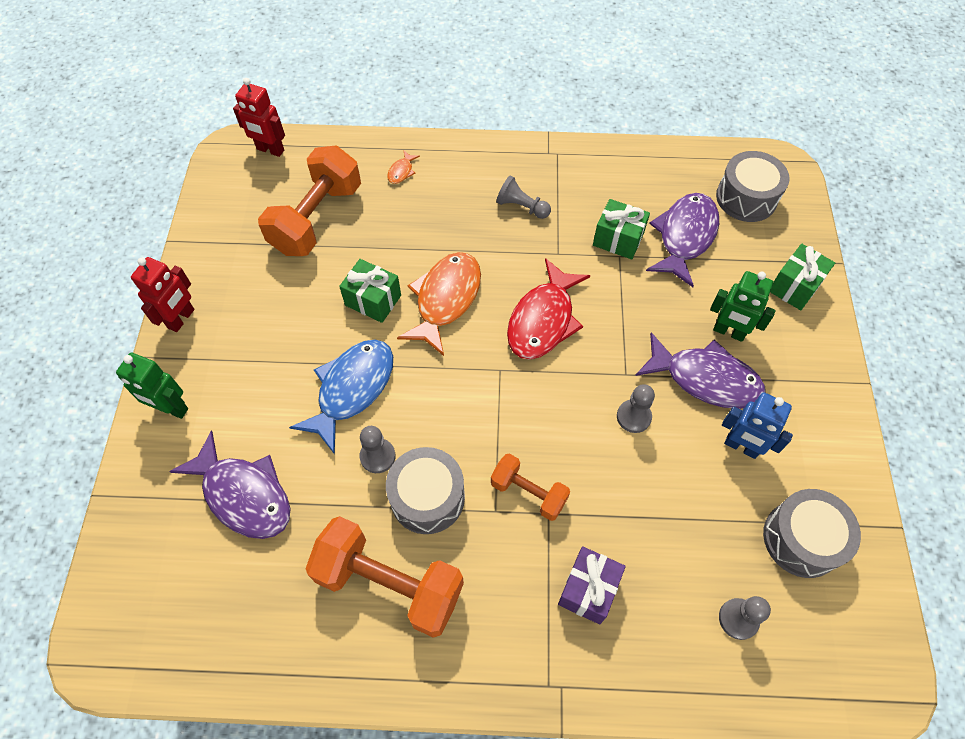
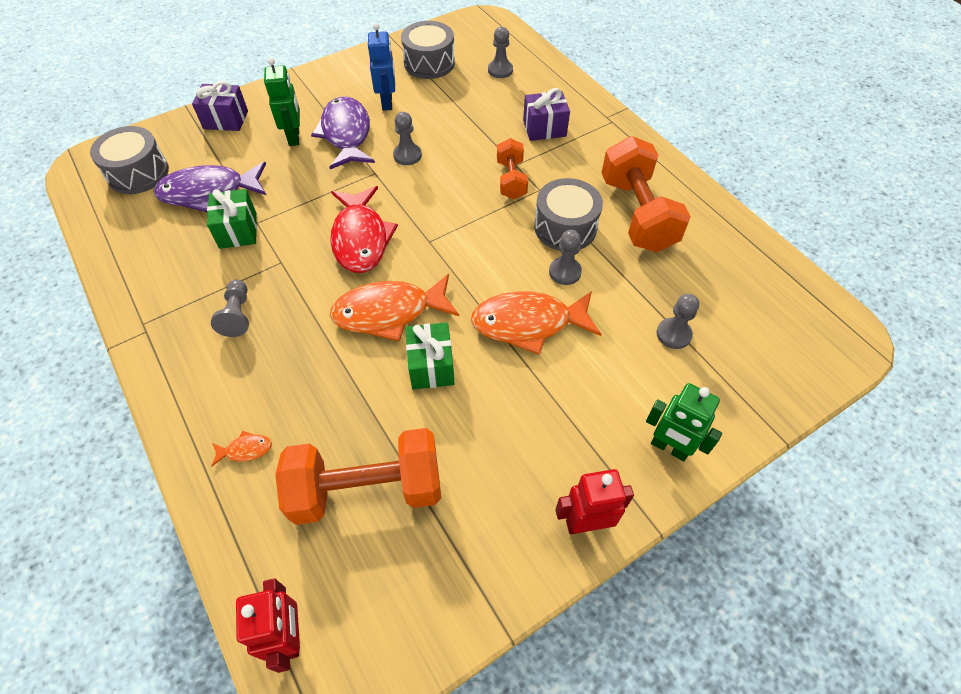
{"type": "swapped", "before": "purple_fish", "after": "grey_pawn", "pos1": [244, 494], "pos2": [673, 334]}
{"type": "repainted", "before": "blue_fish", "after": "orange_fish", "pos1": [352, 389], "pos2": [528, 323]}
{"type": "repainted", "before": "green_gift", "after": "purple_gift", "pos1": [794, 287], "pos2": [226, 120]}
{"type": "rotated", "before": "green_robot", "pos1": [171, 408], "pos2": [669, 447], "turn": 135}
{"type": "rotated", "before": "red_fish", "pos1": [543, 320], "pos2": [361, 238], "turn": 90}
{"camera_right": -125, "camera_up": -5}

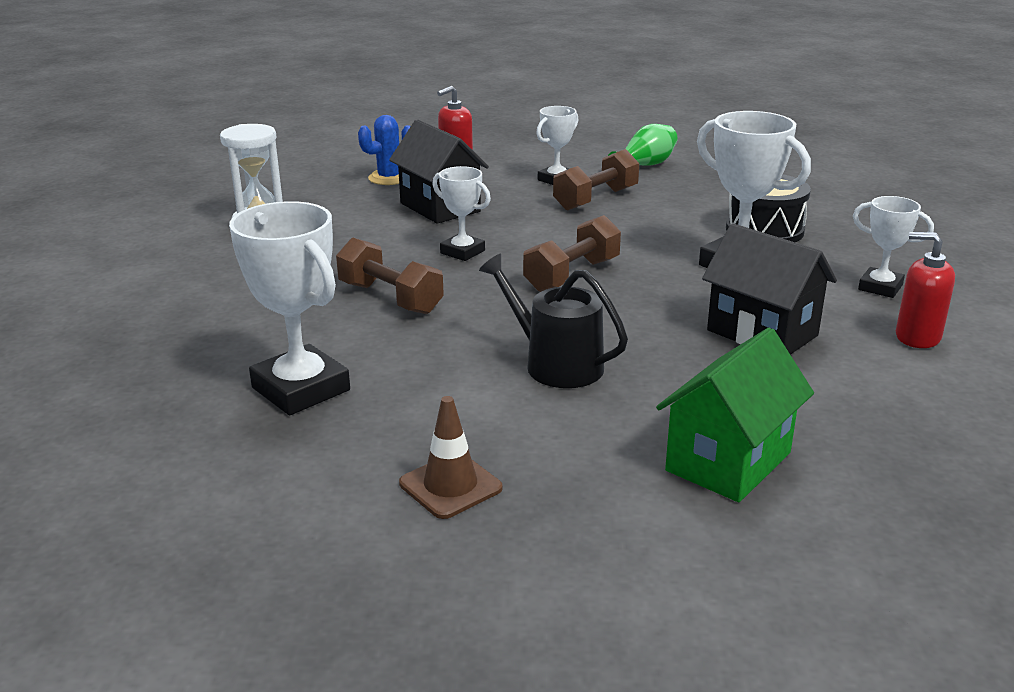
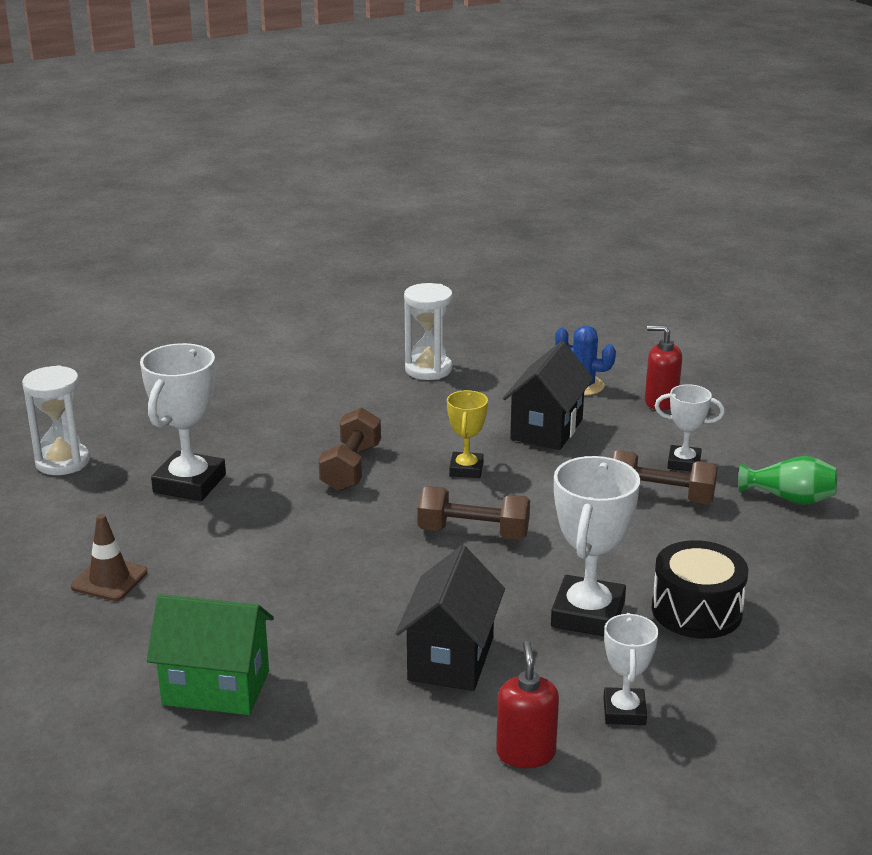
{"type": "gone", "before": "black_watering_can", "pos1": [556, 364]}
{"type": "new", "after": "white_hourglass", "pos2": [62, 462]}
{"type": "repainted", "before": "white_trophy", "after": "yellow_trophy", "pos1": [462, 252], "pos2": [466, 469]}
{"camera_right": 60, "camera_up": 0}

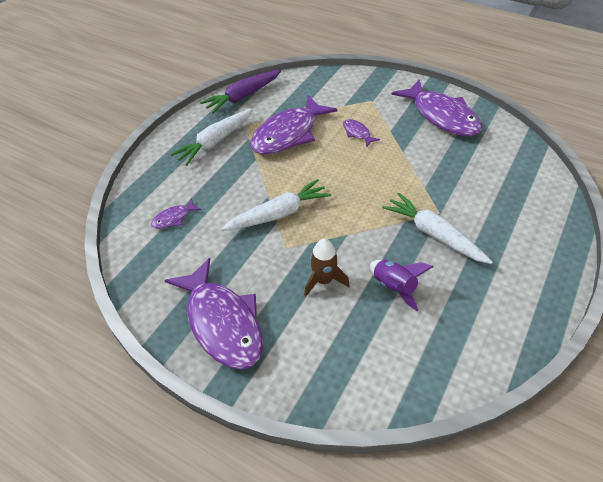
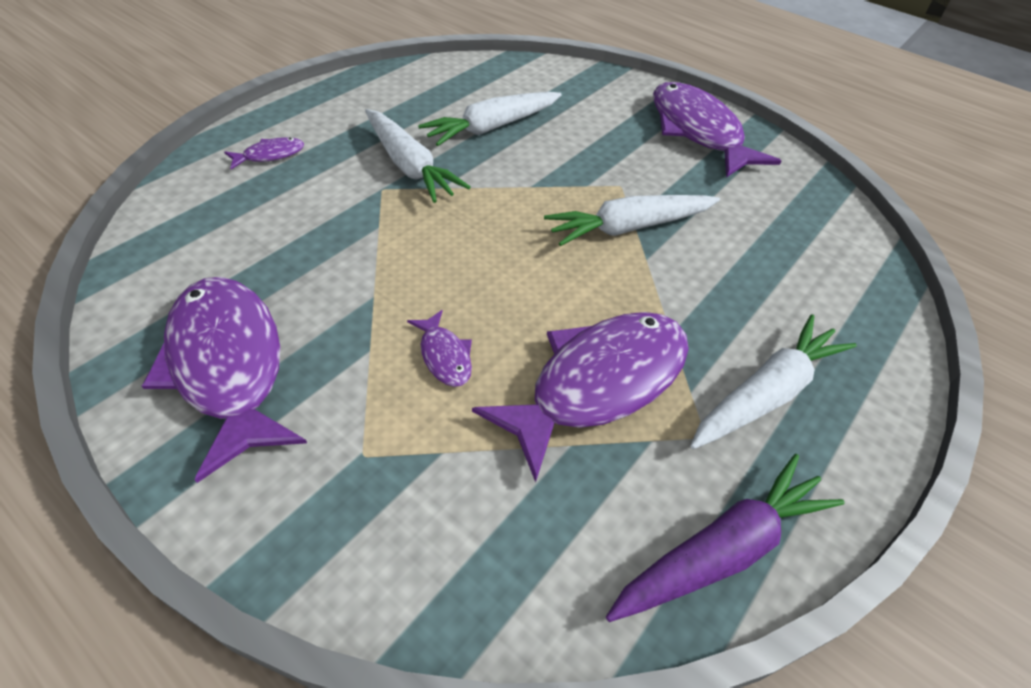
{"type": "gone", "before": "brown_rocket", "pos1": [323, 280]}
{"type": "shifted", "before": "purple_fish", "pos1": [174, 218], "pos2": [270, 155]}
{"type": "swapped", "before": "purple_rocket", "after": "white_carrot", "pos1": [394, 287], "pos2": [492, 127]}
{"camera_right": -175, "camera_up": 0}

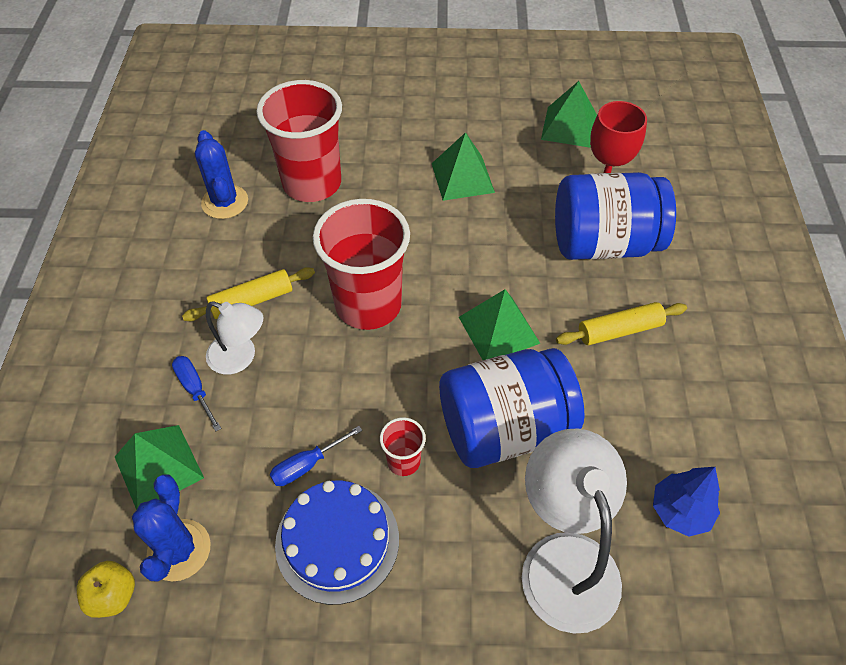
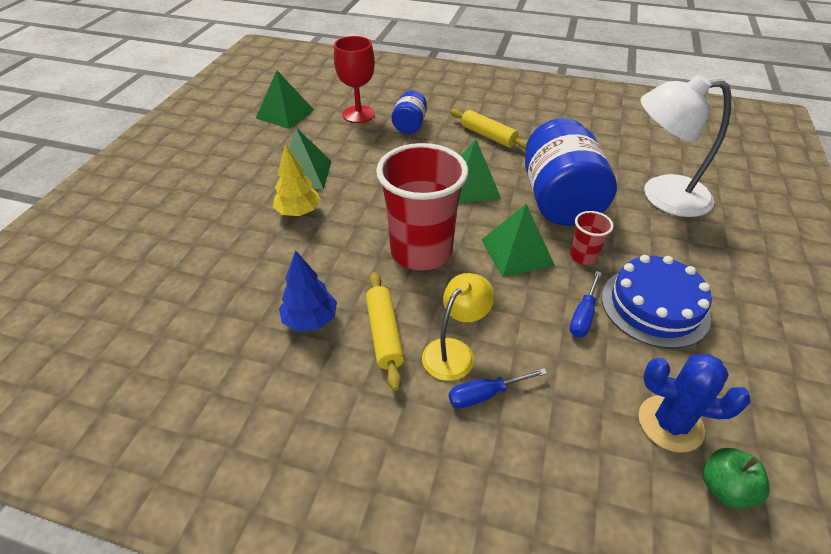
{"type": "gone", "before": "blue_cactus", "pos1": [225, 202]}
{"type": "gone", "before": "red_cup", "pos1": [312, 183]}
{"type": "new", "after": "yellow_tree", "pos2": [298, 212]}
{"type": "shifted", "before": "green_pyramid", "pos1": [158, 467], "pos2": [517, 252]}
{"type": "shifted", "before": "blue_tree", "pos1": [680, 511], "pos2": [310, 320]}
{"type": "repainted", "before": "yellow_apple", "after": "green_apple", "pos1": [113, 595], "pos2": [725, 488]}
{"type": "repainted", "before": "white_lamp", "after": "yellow_lamp", "pos1": [240, 358], "pos2": [454, 351]}
{"type": "rotated", "before": "blue_screwdriver", "pos1": [306, 465], "pos2": [583, 316], "turn": 45}
{"type": "rotated", "before": "yellow_rolling_pin", "pos1": [619, 330], "pos2": [488, 136], "turn": -45}
{"type": "scaled", "before": "blue_jar", "pos1": [603, 243], "pos2": [410, 125], "scale": 0.5}
{"camera_right": -75, "camera_up": -10}

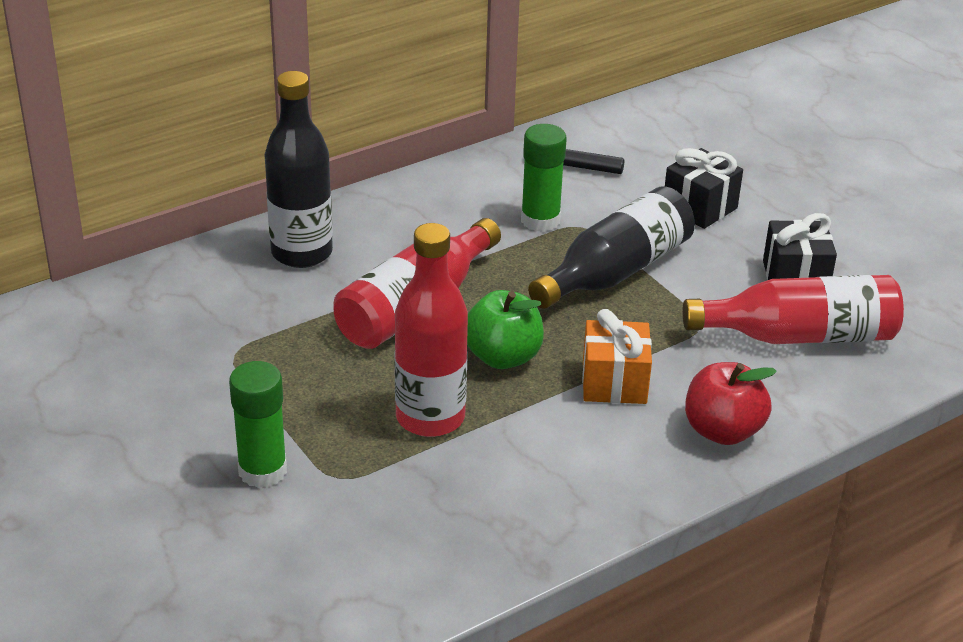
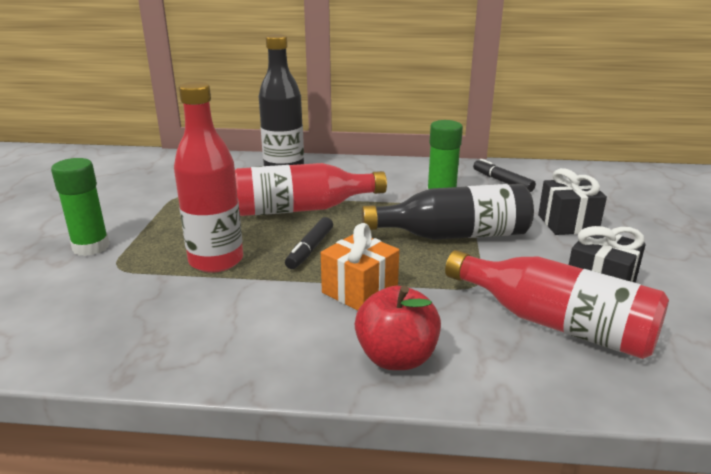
{"type": "swapped", "before": "green_apple", "after": "black_marker", "pos1": [503, 357], "pos2": [310, 249]}
{"camera_right": 40, "camera_up": -10}

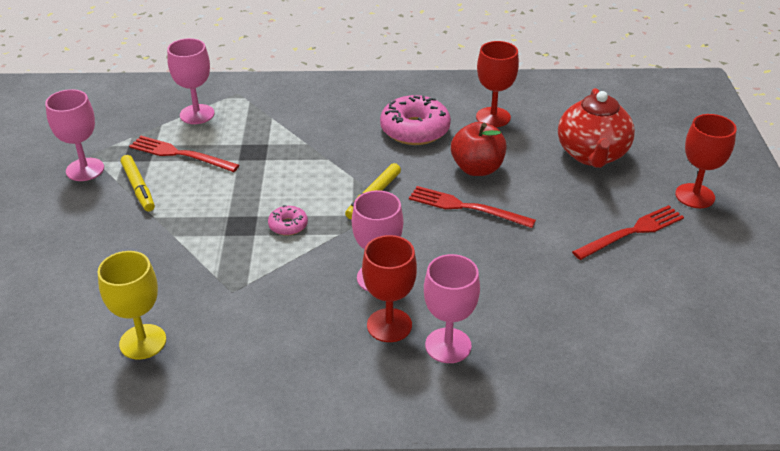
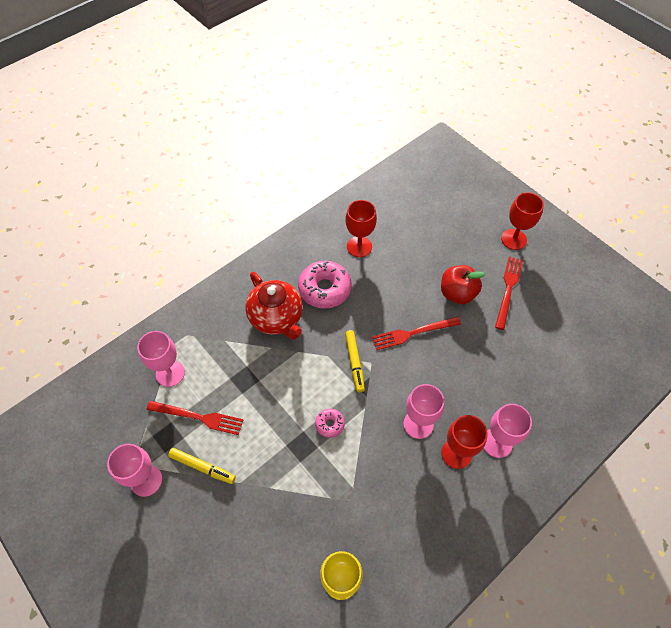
{"type": "shifted", "before": "red_apple", "pos1": [477, 168], "pos2": [457, 293]}
{"type": "shifted", "before": "red_teapot", "pos1": [592, 155], "pos2": [276, 318]}
{"type": "rotated", "before": "red_fork", "pos1": [180, 154], "pos2": [198, 417], "turn": -150}
{"camera_right": -40, "camera_up": 20}

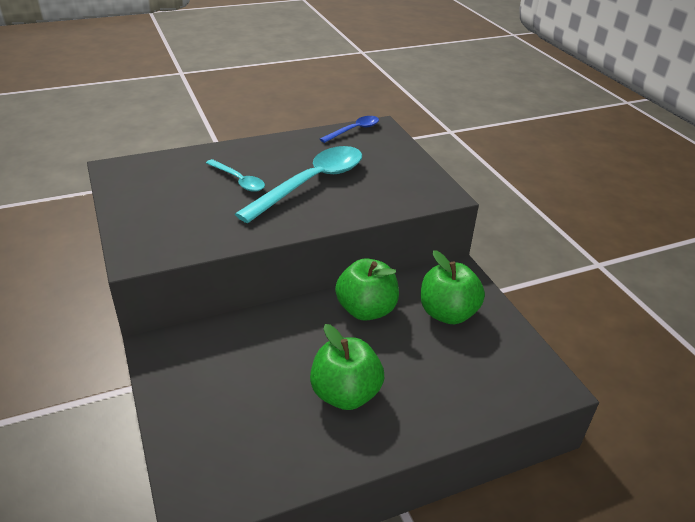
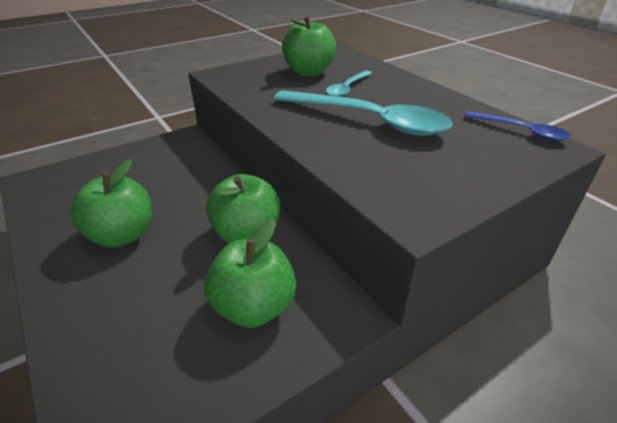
{"type": "new", "after": "green_apple", "pos2": [309, 72]}
{"camera_right": 80, "camera_up": 0}

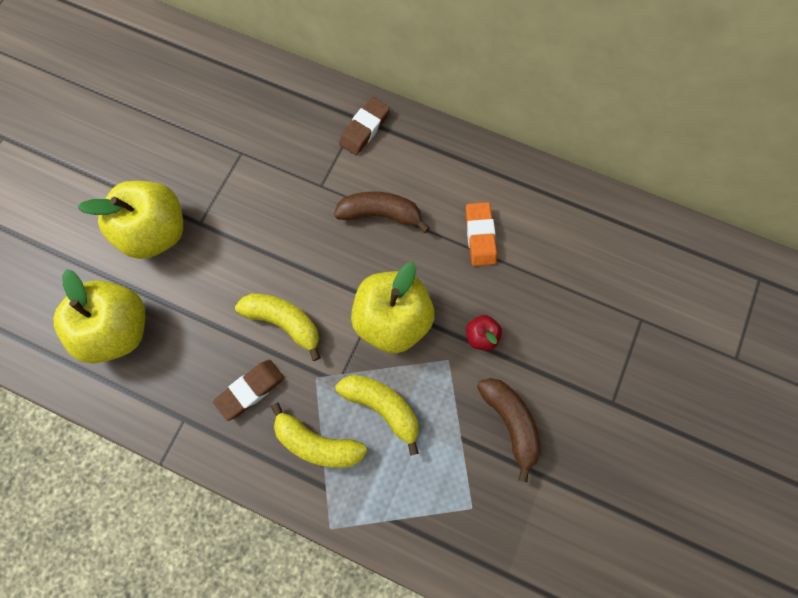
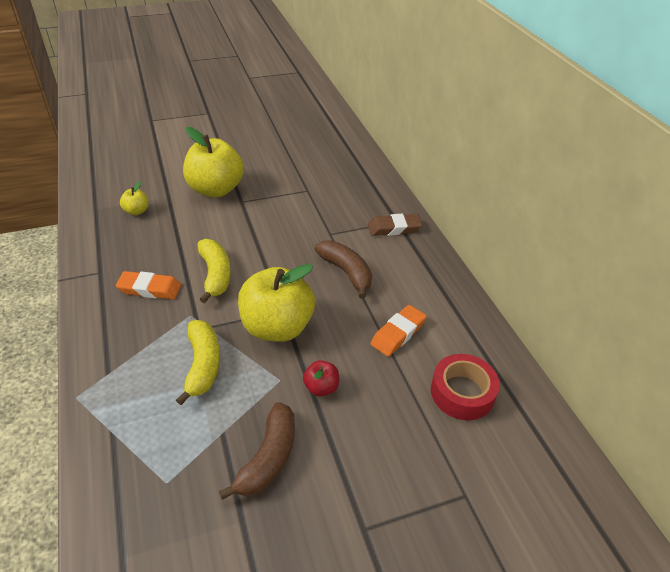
{"type": "gone", "before": "yellow_banana", "pos1": [317, 443]}
{"type": "new", "after": "red_tape", "pos2": [462, 393]}
{"type": "repainted", "before": "brown_eraser", "after": "orange_eraser", "pos1": [250, 390], "pos2": [150, 289]}
{"type": "scaled", "before": "yellow_apple", "pos1": [119, 329], "pos2": [136, 211], "scale": 0.44}
{"camera_right": 45, "camera_up": -30}

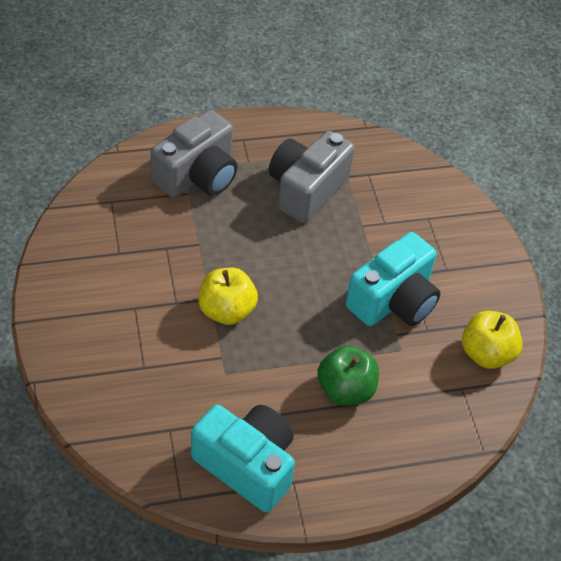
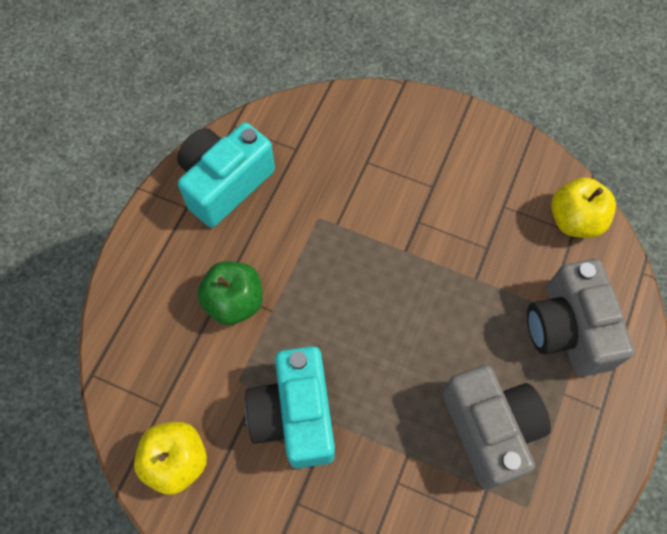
{"type": "shifted", "before": "yellow_apple", "pos1": [226, 310], "pos2": [574, 220]}
{"type": "rotated", "before": "turquoise_camera", "pos1": [247, 465], "pos2": [225, 183], "turn": 150}
{"camera_right": 130, "camera_up": 15}

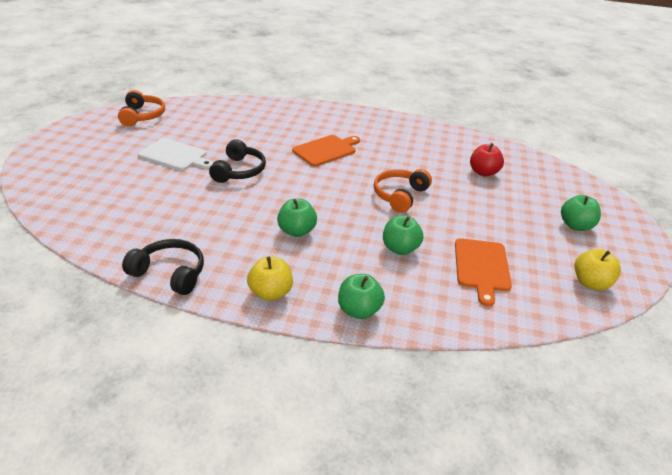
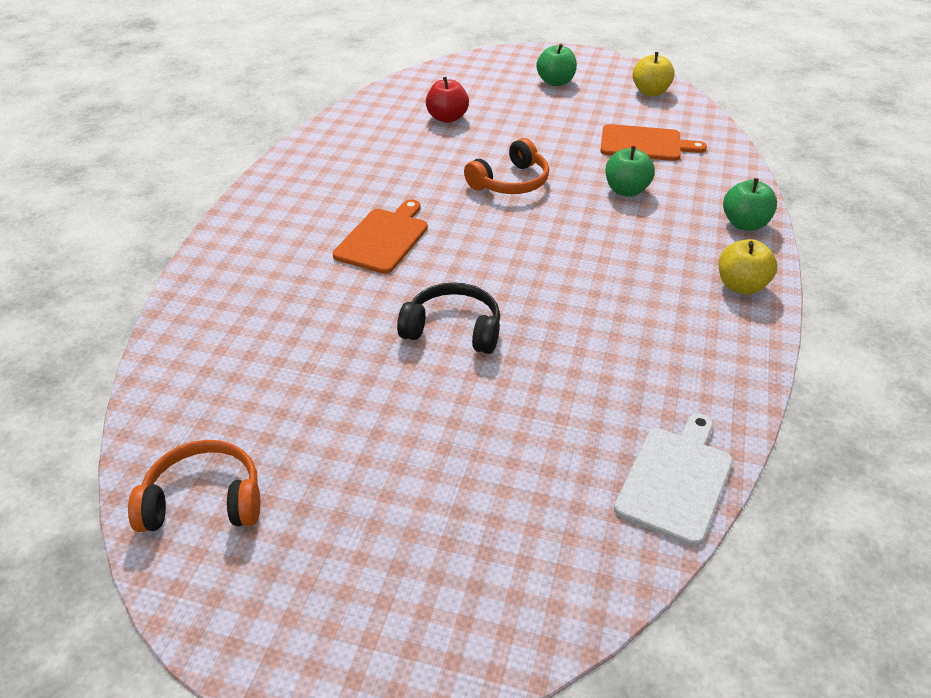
{"type": "gone", "before": "black_headphones", "pos1": [170, 273]}
{"type": "gone", "before": "green_apple", "pos1": [297, 231]}
{"type": "shifted", "before": "white_cutting_board", "pos1": [175, 155], "pos2": [676, 480]}
{"type": "rotated", "before": "orange_cutting_board", "pos1": [326, 150], "pos2": [383, 239], "turn": 60}
{"type": "rotated", "before": "orange_headphones", "pos1": [400, 195], "pos2": [510, 182], "turn": -75}
{"camera_right": -85, "camera_up": 5}

